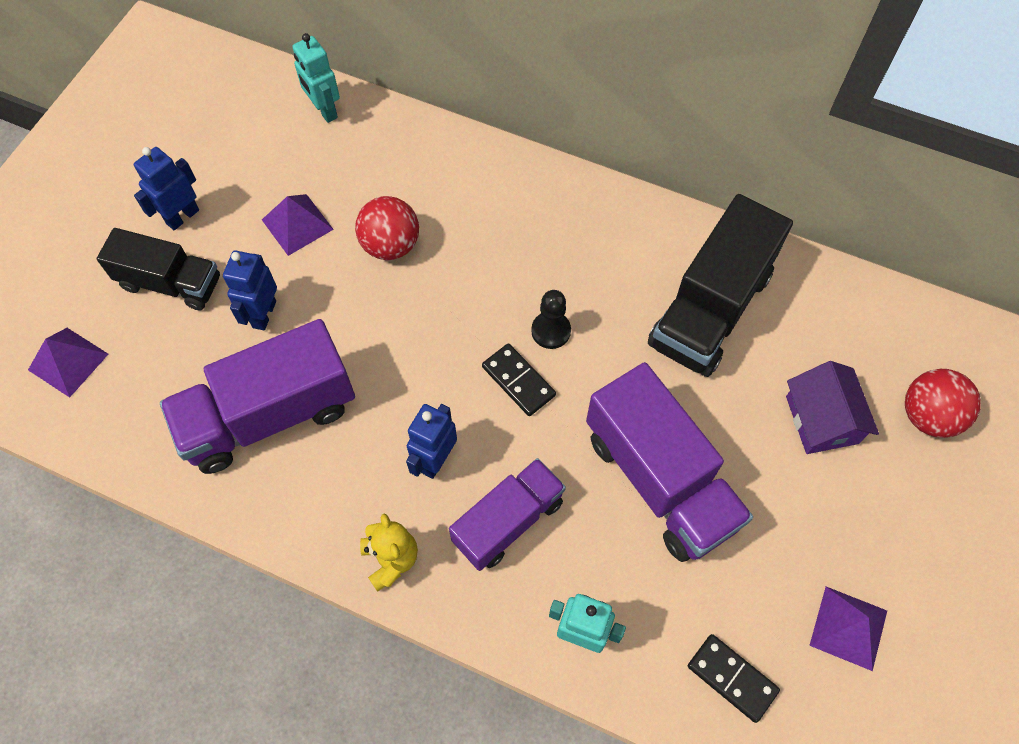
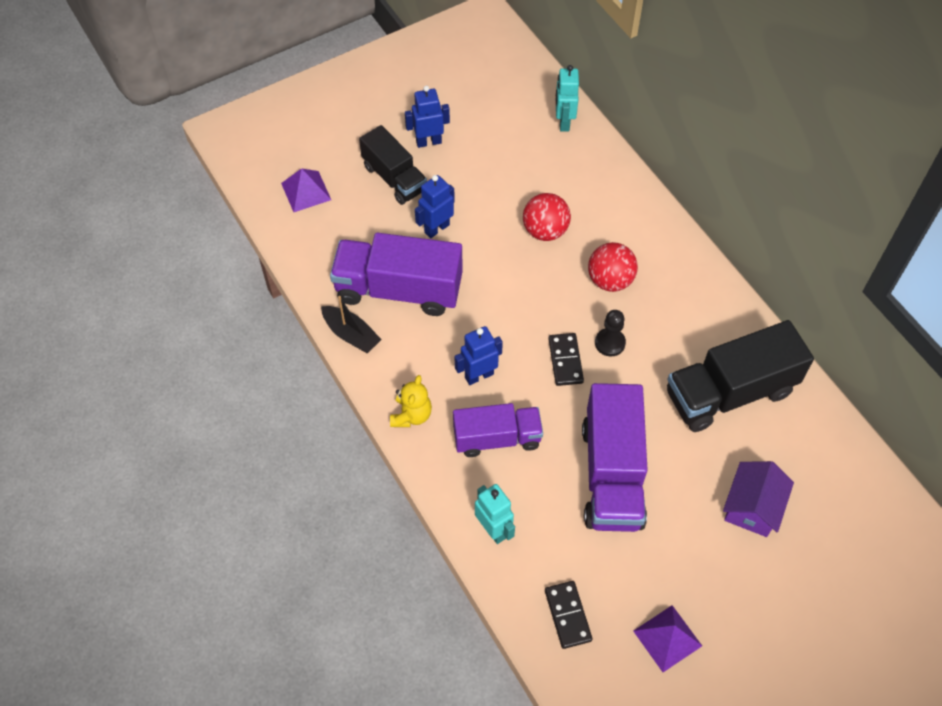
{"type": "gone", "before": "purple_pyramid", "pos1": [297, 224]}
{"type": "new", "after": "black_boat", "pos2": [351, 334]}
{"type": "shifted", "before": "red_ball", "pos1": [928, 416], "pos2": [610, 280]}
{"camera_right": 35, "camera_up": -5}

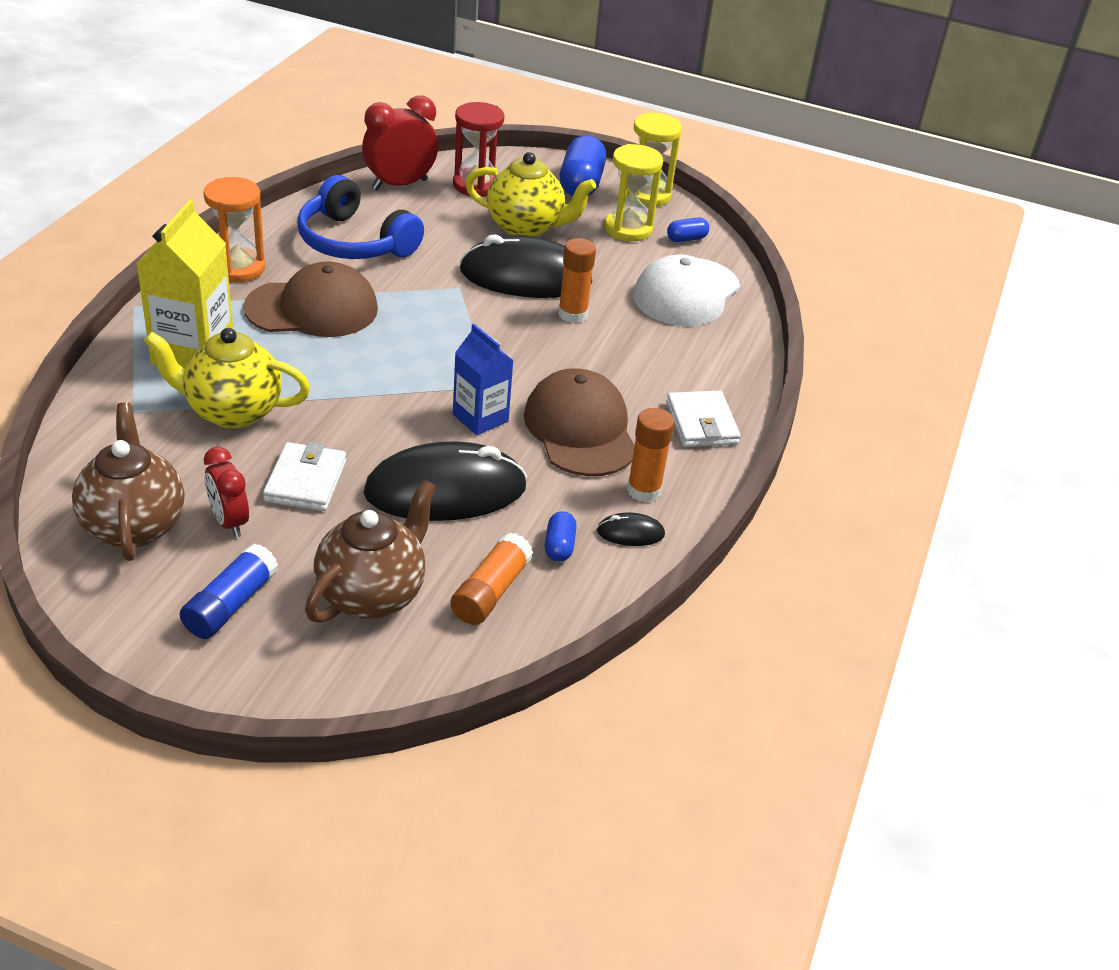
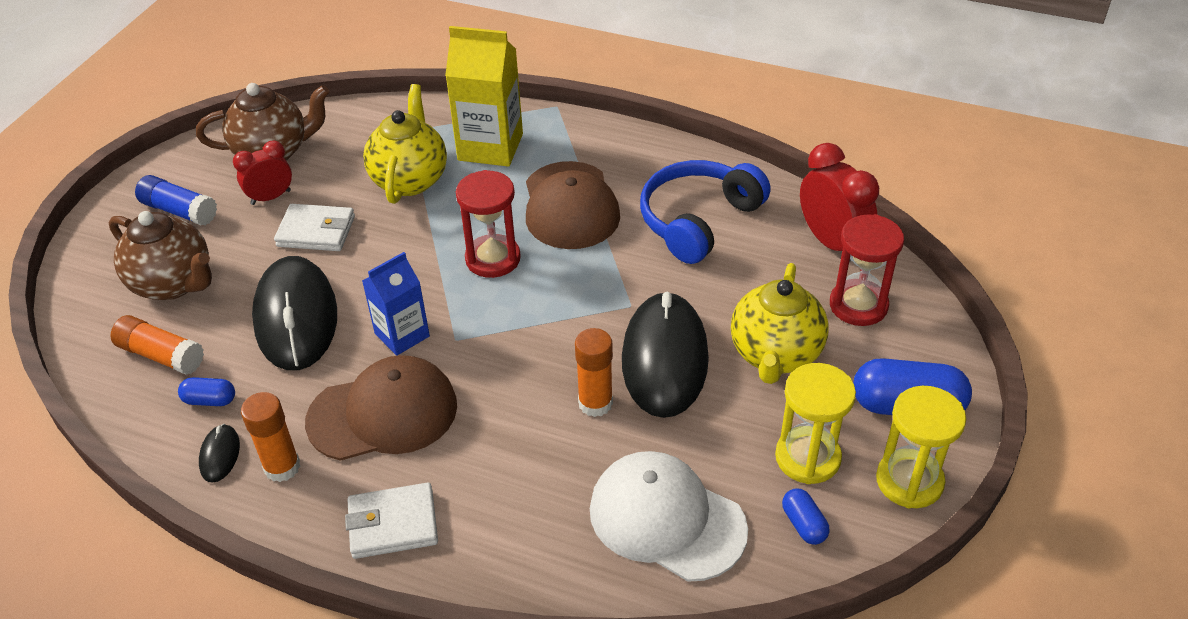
{"type": "gone", "before": "orange_hourglass", "pos1": [238, 268]}
{"type": "new", "after": "red_hourglass", "pos2": [493, 259]}
{"camera_right": 95, "camera_up": 5}

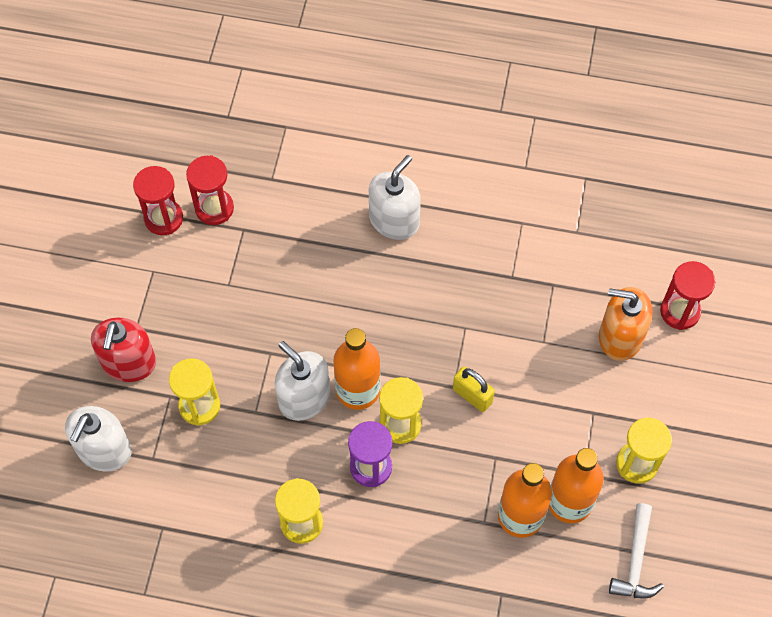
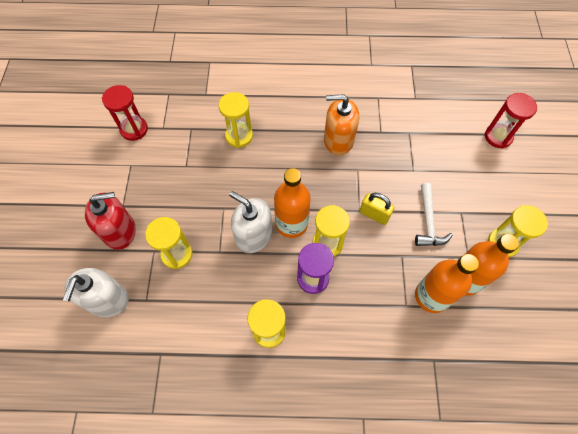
{"type": "gone", "before": "red_hourglass", "pos1": [214, 208]}
{"type": "gone", "before": "white_soap_dispenser", "pos1": [394, 220]}
{"type": "new", "after": "yellow_hourglass", "pos2": [239, 136]}
{"type": "shifted", "before": "orange_soap_dispenser", "pos1": [620, 337], "pos2": [338, 140]}
{"type": "shifted", "before": "white_hammer", "pos1": [635, 561], "pos2": [428, 222]}
{"type": "rotated", "before": "red_soap_dispenser", "pos1": [129, 363], "pos2": [120, 231], "turn": -105}
{"camera_right": -10, "camera_up": 0}

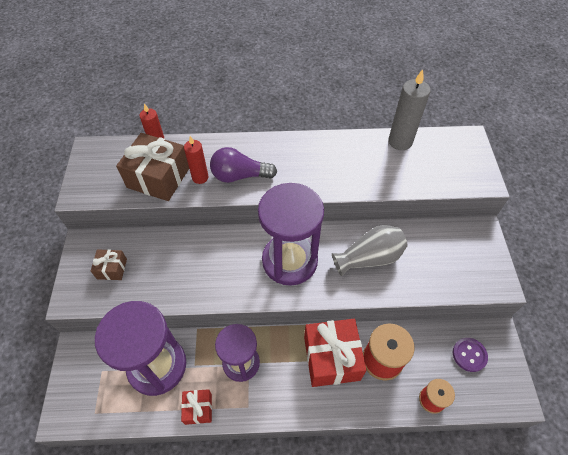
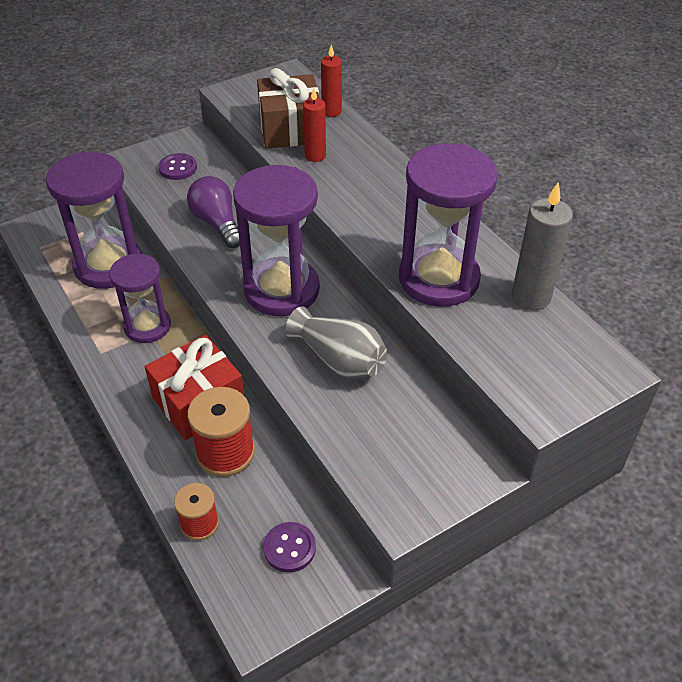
{"type": "gone", "before": "red_gift", "pos1": [198, 409]}
{"type": "new", "after": "purple_hourglass", "pos2": [439, 279]}
{"type": "shifted", "before": "purple_light_bulb", "pos1": [240, 176], "pos2": [217, 223]}
{"type": "swapped", "before": "brown_gift", "after": "purple_button", "pos1": [112, 269], "pos2": [178, 168]}
{"camera_right": 60, "camera_up": -10}

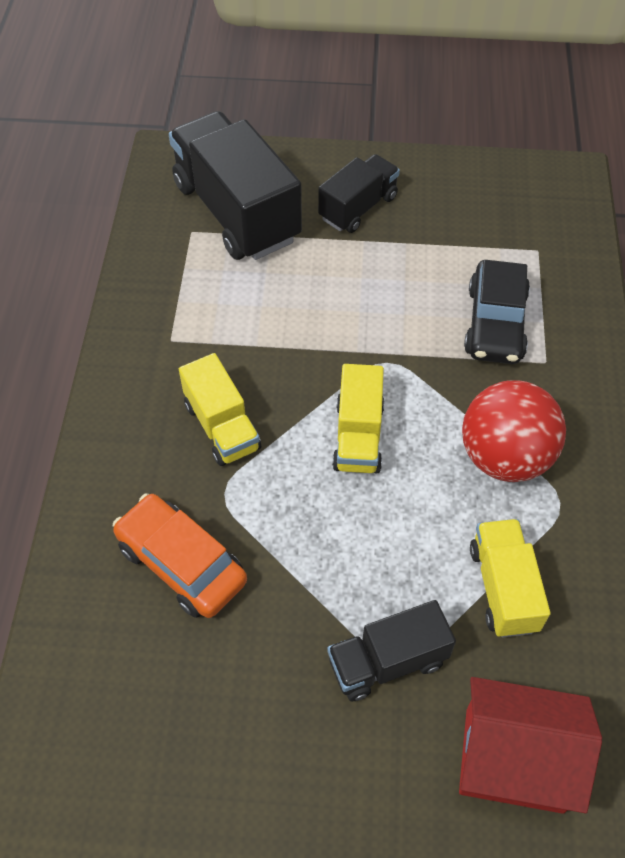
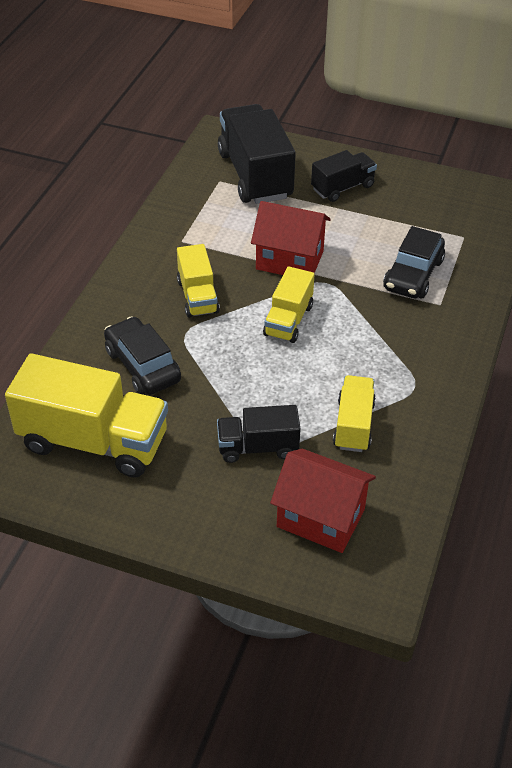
{"type": "gone", "before": "red_ball", "pos1": [504, 457]}
{"type": "new", "after": "yellow_truck", "pos2": [94, 441]}
{"type": "new", "after": "red_house", "pos2": [289, 260]}
{"type": "repainted", "before": "orange_car", "after": "black_car", "pos1": [181, 563], "pos2": [142, 365]}
{"camera_right": 15, "camera_up": -10}

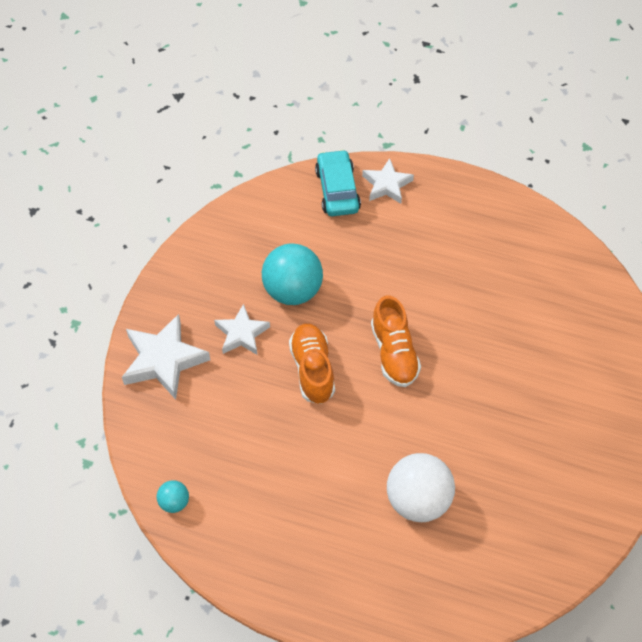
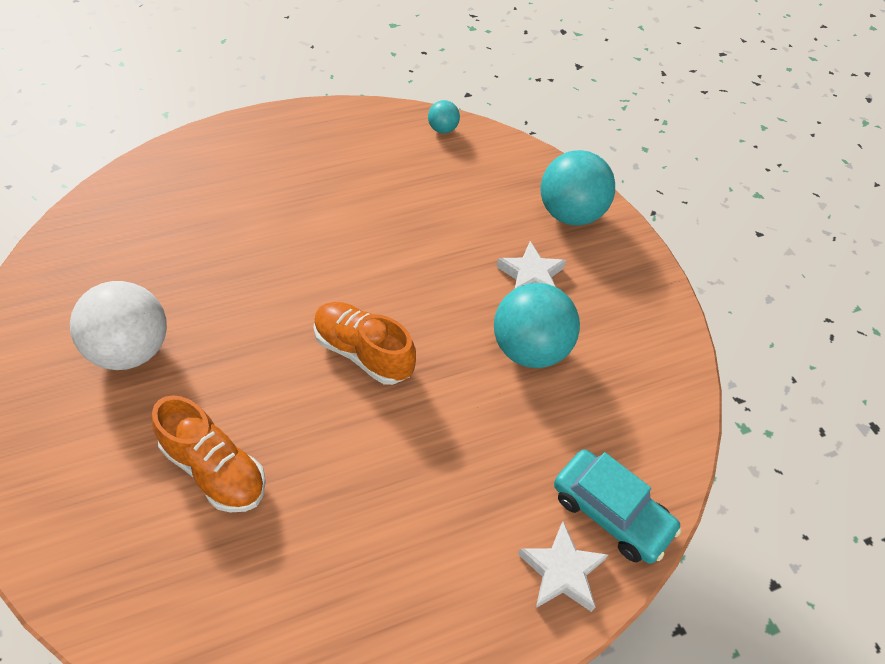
{"type": "shifted", "before": "orange_shoe", "pos1": [312, 369], "pos2": [214, 469]}
{"type": "shifted", "before": "white_ball", "pos1": [418, 500], "pos2": [131, 350]}
{"type": "swapped", "before": "white_star", "after": "turquoise_ball", "pos1": [164, 360], "pos2": [570, 214]}
{"camera_right": 135, "camera_up": -5}

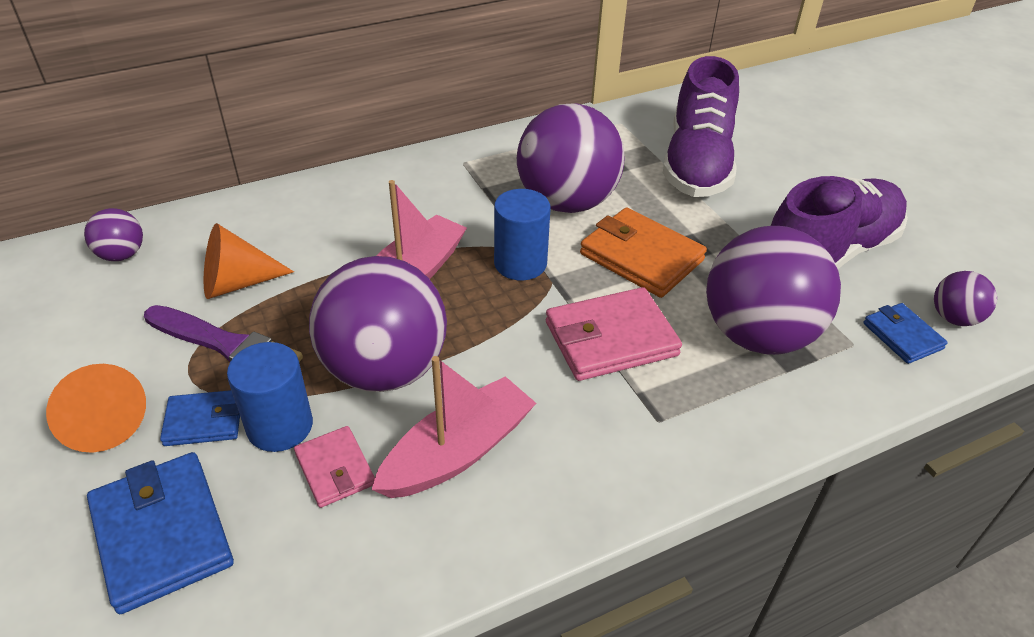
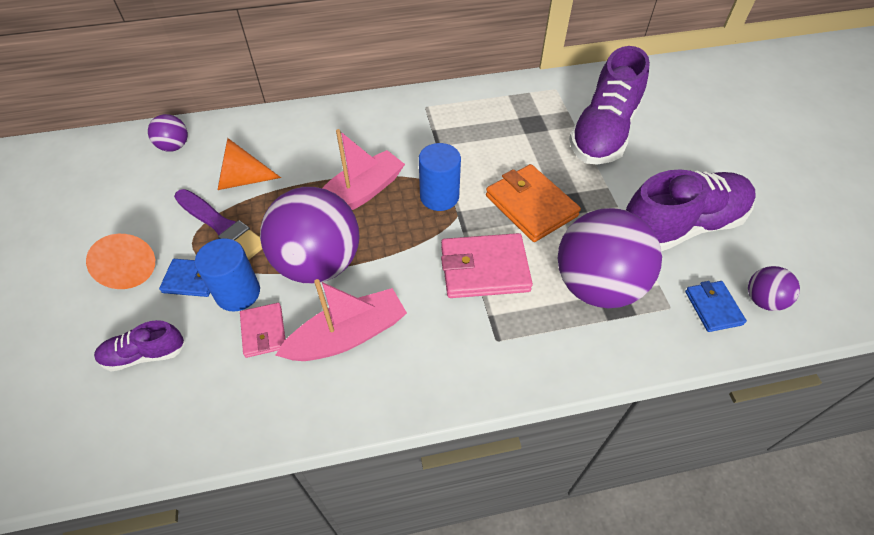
{"type": "gone", "before": "purple_ball", "pos1": [567, 202]}
{"type": "swapped", "before": "blue_wallet", "after": "purple_shoe", "pos1": [162, 534], "pos2": [144, 354]}
{"camera_right": 15, "camera_up": 10}

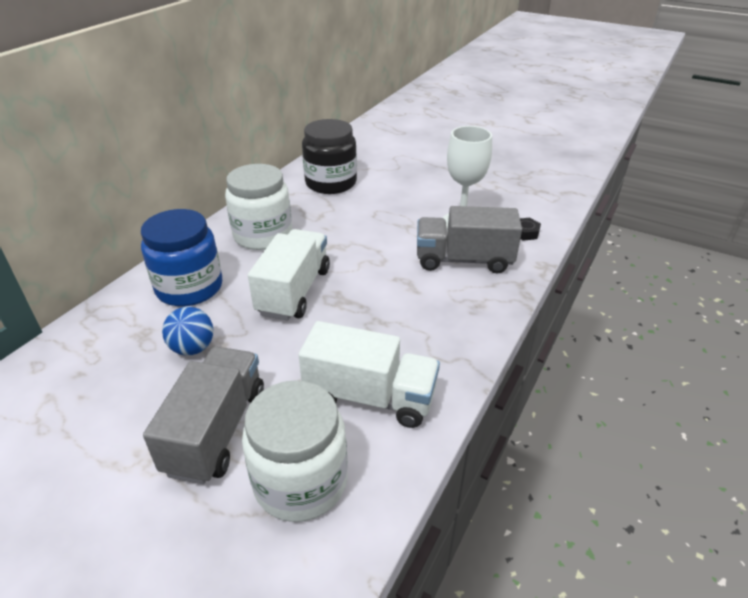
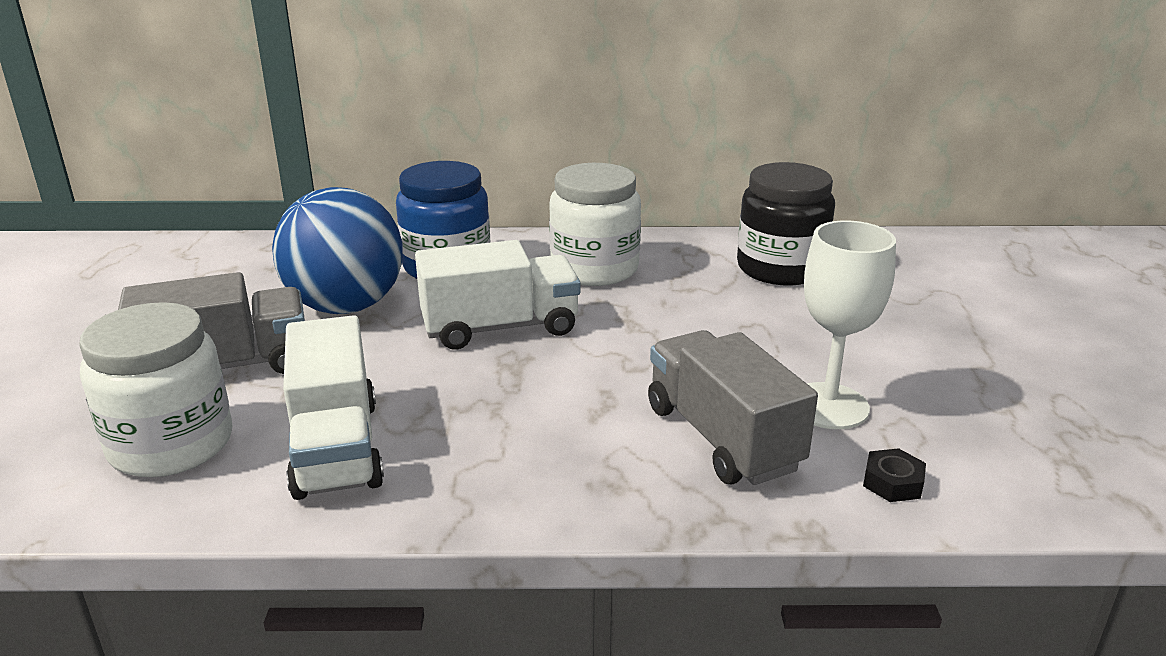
{"type": "scaled", "before": "blue_ball", "pos1": [193, 348], "pos2": [346, 306], "scale": 2.03}
{"camera_right": 60, "camera_up": -10}

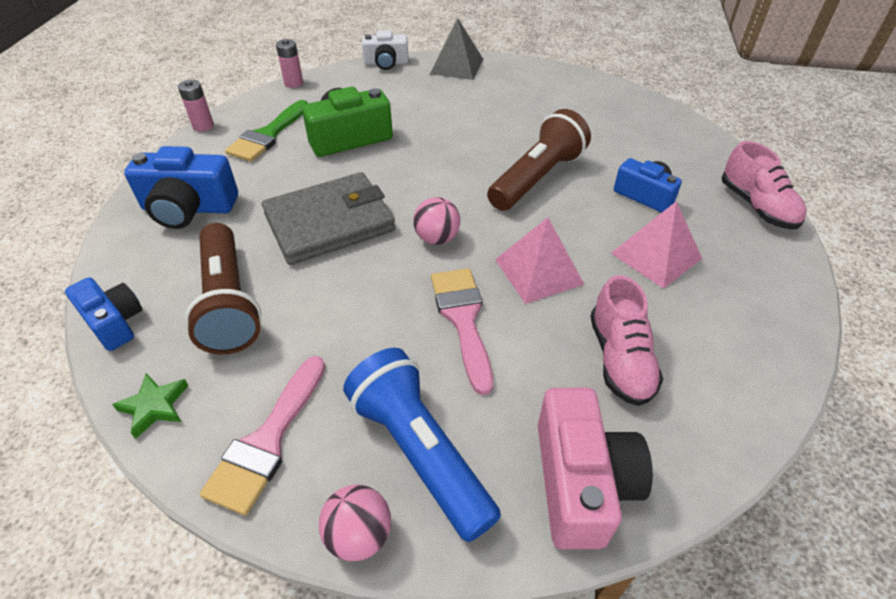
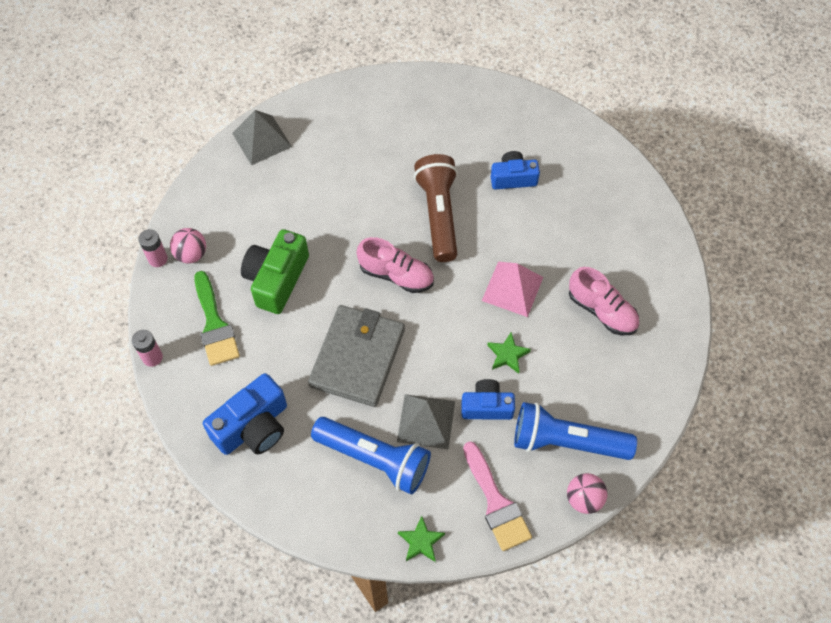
{"type": "gone", "before": "white_camera", "pos1": [386, 63]}
{"type": "gone", "before": "pink_camera", "pos1": [581, 482]}
{"type": "gone", "before": "pink_pyramid", "pos1": [656, 255]}
{"type": "new", "after": "grey_pyramid", "pos2": [426, 421]}
{"type": "shifted", "before": "blue_camera", "pos1": [114, 322], "pos2": [486, 406]}
{"type": "shifted", "before": "pink_ball", "pos1": [437, 238], "pos2": [191, 254]}
{"type": "shifted", "before": "pink_shoe", "pos1": [756, 206], "pos2": [396, 275]}
{"type": "swapped", "before": "pink_brush", "after": "green_star", "pos1": [463, 319], "pos2": [507, 355]}
{"type": "repainted", "before": "brown_flashlight", "after": "blue_flashlight", "pos1": [228, 302], "pos2": [374, 459]}
{"camera_right": -45, "camera_up": 15}

